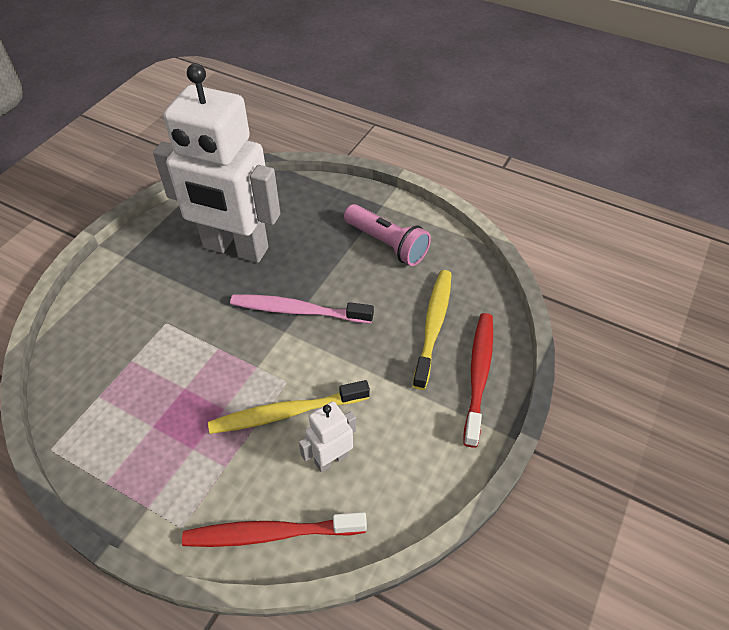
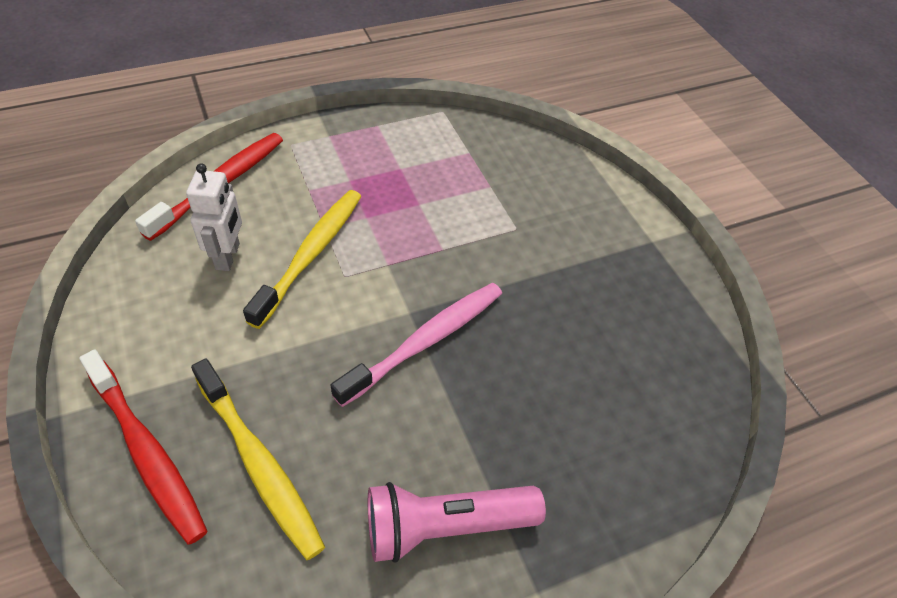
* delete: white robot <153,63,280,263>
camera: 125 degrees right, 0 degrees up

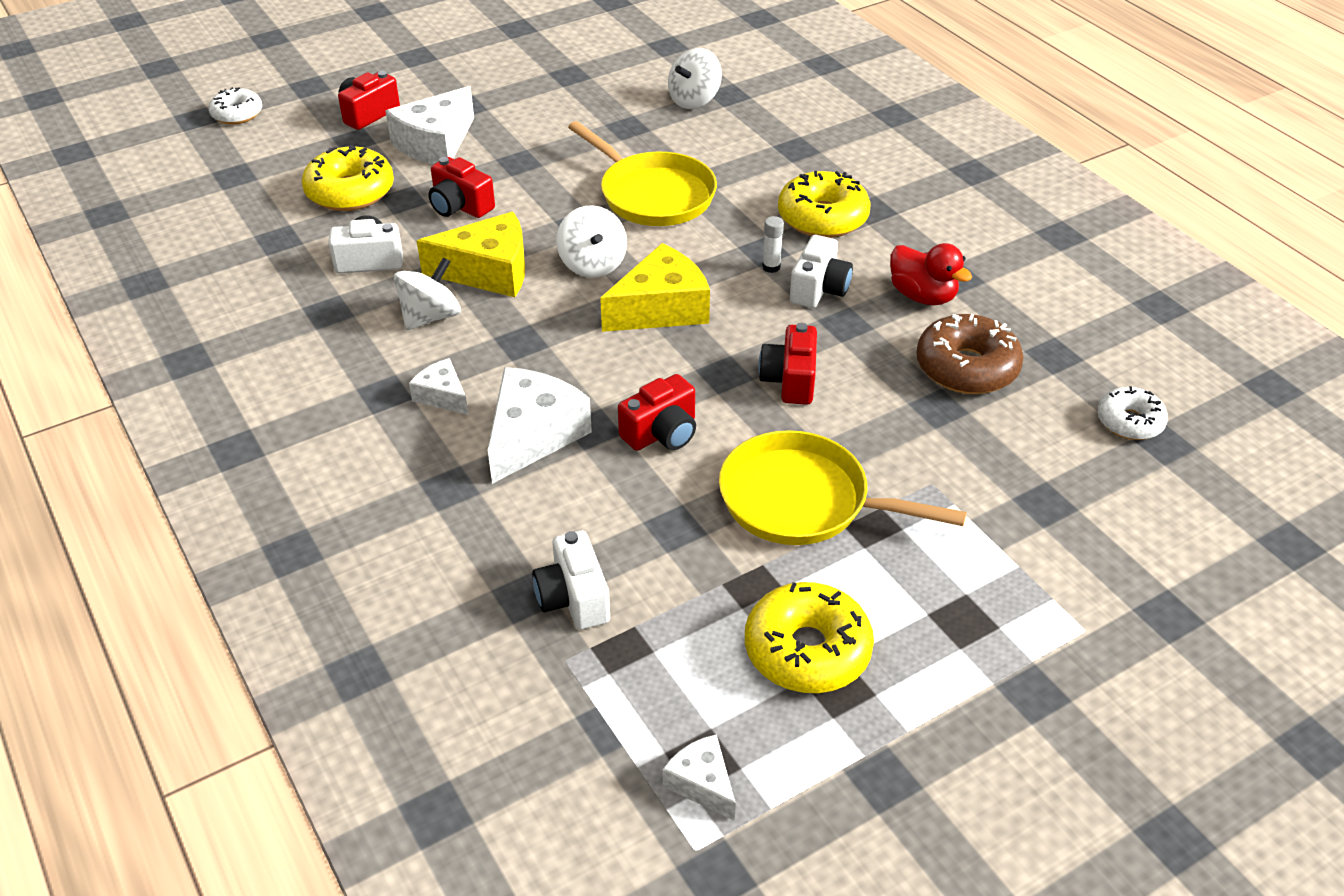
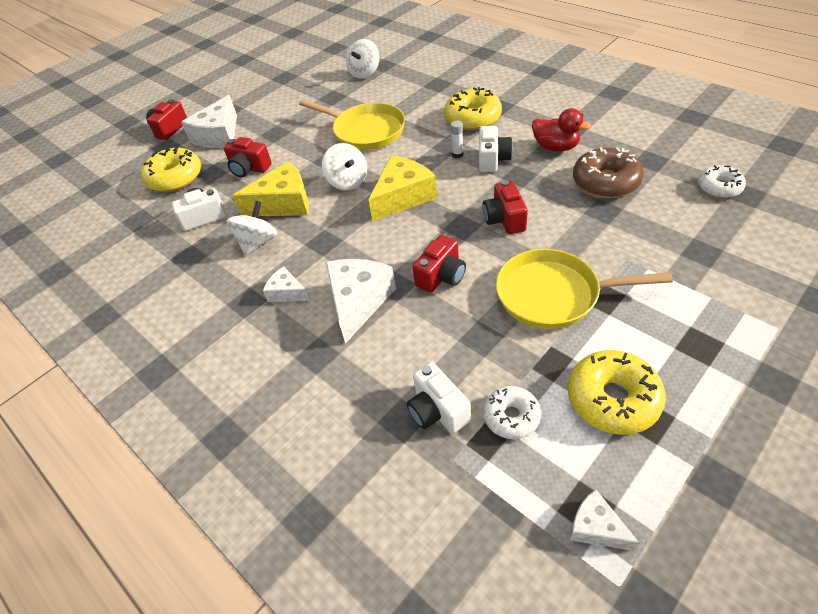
* move: white donut <209,87,262,124> to <483,386,541,439>
camera: 10 degrees left, 5 degrees up

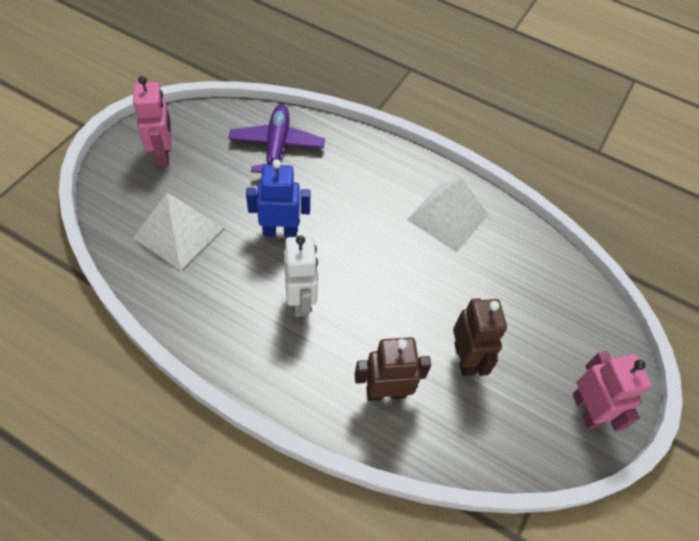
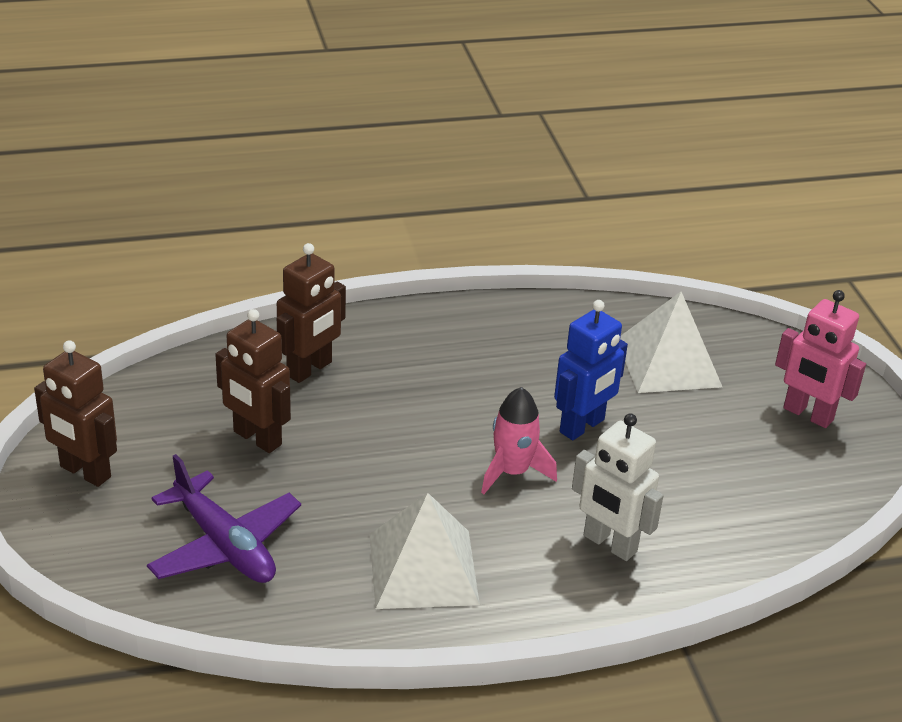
* move: purple plane <228,104,325,173> to <147,454,301,583>
* move: white robot <284,235,318,317> to <572,413,663,561>
* recolor: pink robot <573,351,651,432> to brown robot <34,340,117,487>
* insert: pink rocket <481,387,557,494>
camera: 140 degrees right, 20 degrees down

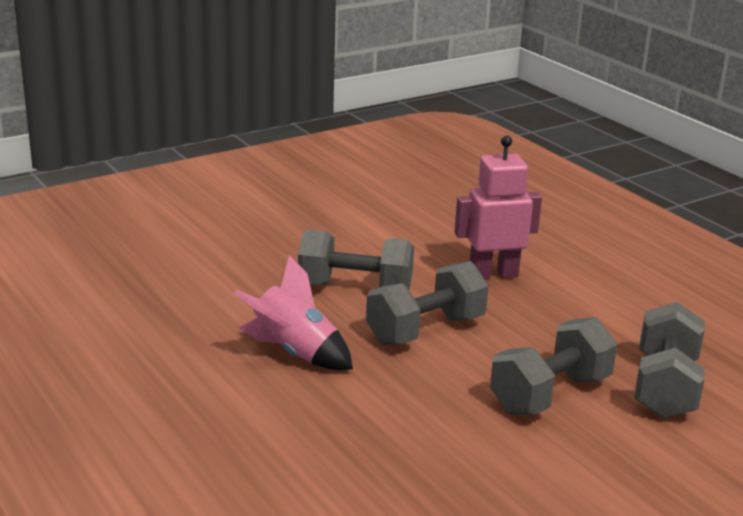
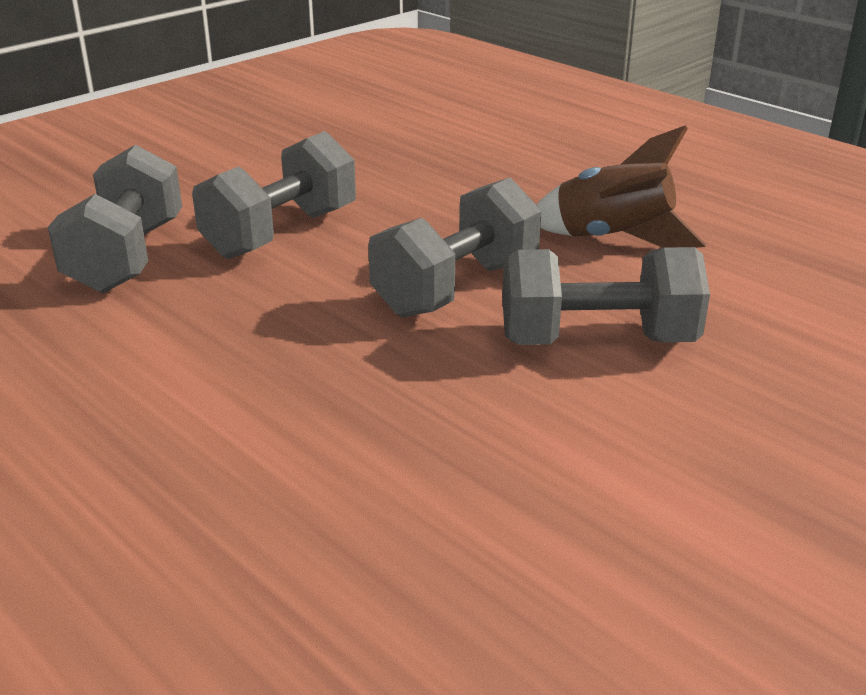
* recolor: pink rocket <234,255,353,370> to brown rocket <537,125,706,248>
* delete: pink robot <455,135,542,280>
camera: 170 degrees right, 5 degrees up

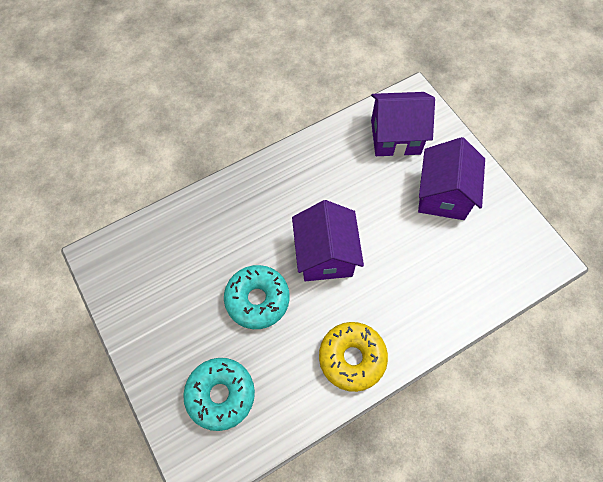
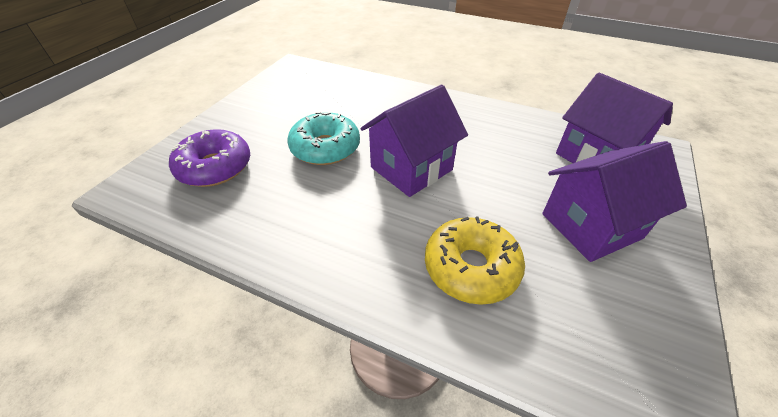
* recolor: turquoise donut <183,358,255,431> to purple donut <169,129,250,187>
* move: yellow donut <319,322,388,392> to <425,217,525,305>
camera: 55 degrees right, 20 degrees down

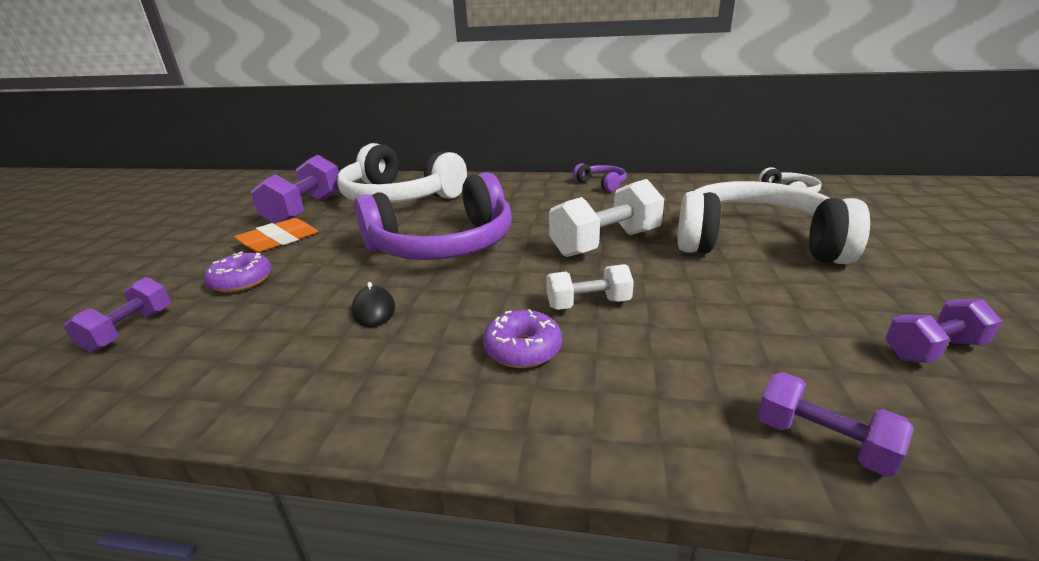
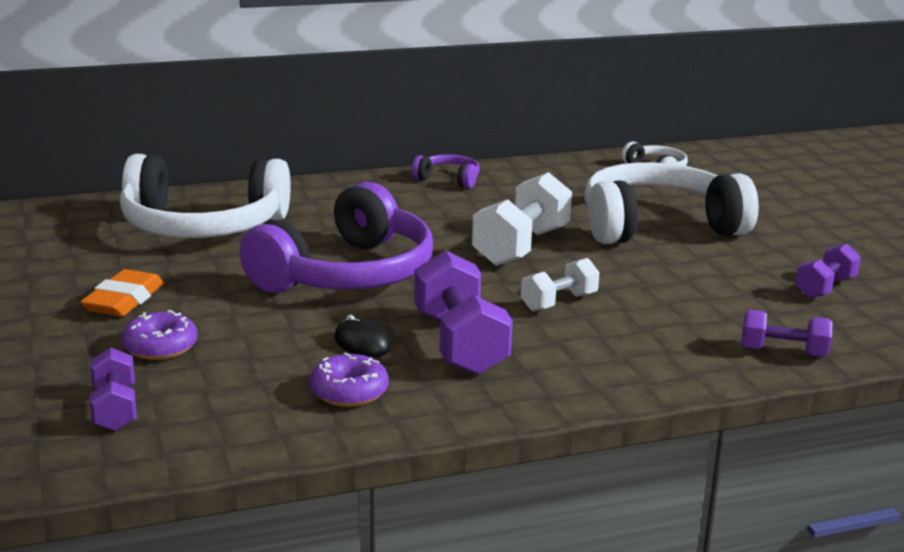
* move: purple dumbbell <251,155,339,224> to <414,250,513,375>
* move: purple donut <483,309,562,368> to <309,353,389,407>
camera: 30 degrees left, 5 degrees down

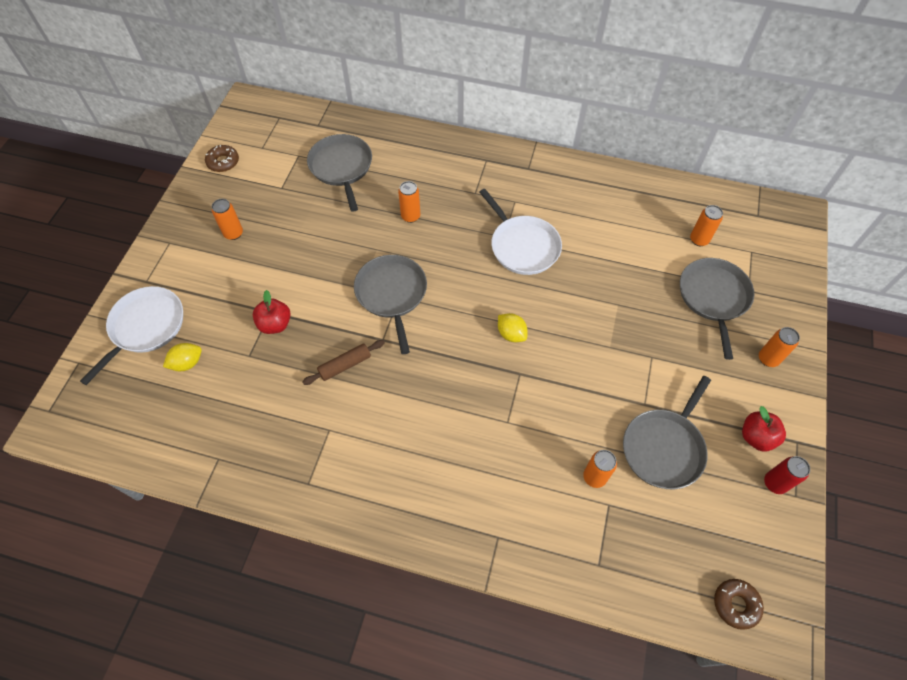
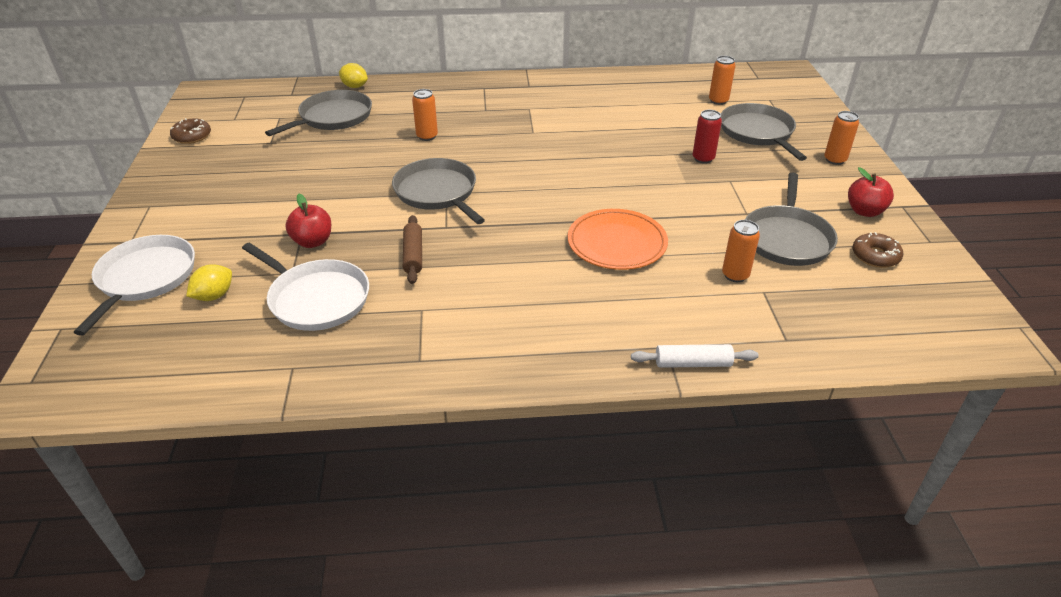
* delete: orange can <212,199,243,240>
* rotate: brown rolling pin <302,340,385,385> = <403,215,422,284> 45 degrees counterclockwise
* rotate: grey pan <307,134,372,212> = <265,90,372,136> 75 degrees clockwise
* move: white pan <480,189,562,275> to <242,242,369,331>
* move: yellow lemon <498,313,528,342> to <339,63,368,88>
* move: brown donut <714,579,764,630> to <852,232,903,268>
* move: red can <764,456,810,494> to <692,110,722,164>
* insert: orange plate <568,209,668,270>
* insert: white rolling pin <631,344,759,368>
camera: 20 degrees left, 20 degrees down

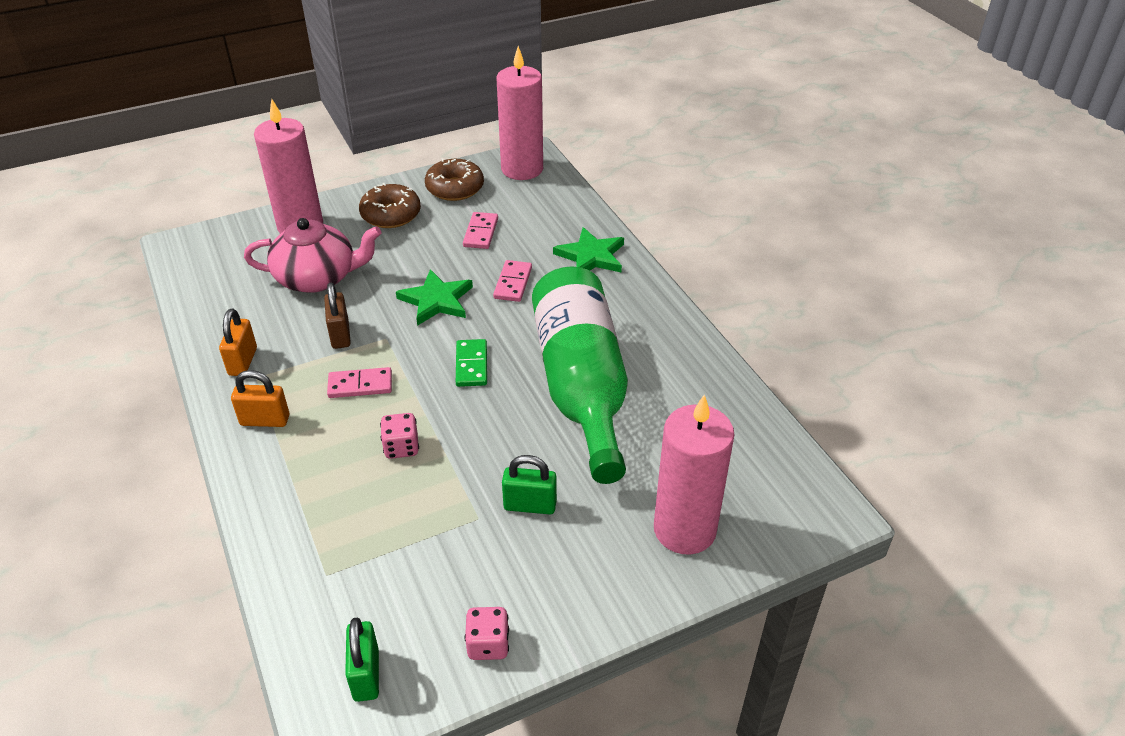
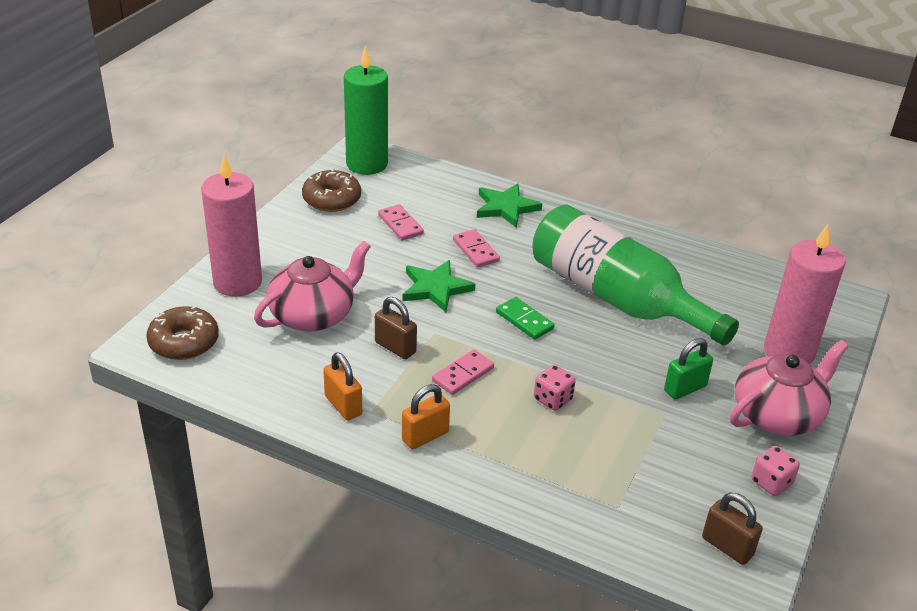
* recolor: green padlock <345,618,379,702> to brown padlock <702,493,763,565>
* move: brown donut <359,183,421,228> to <146,306,219,360>
* recolor: pink candle <497,46,543,180> to green candle <344,46,388,175>
* insert: pink teapot <730,340,849,436>
camera: 40 degrees left, 5 degrees down

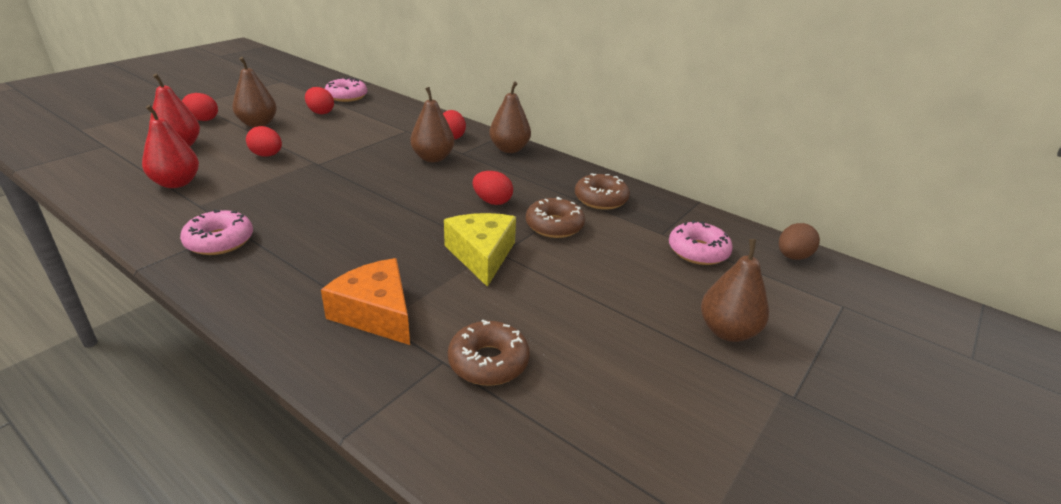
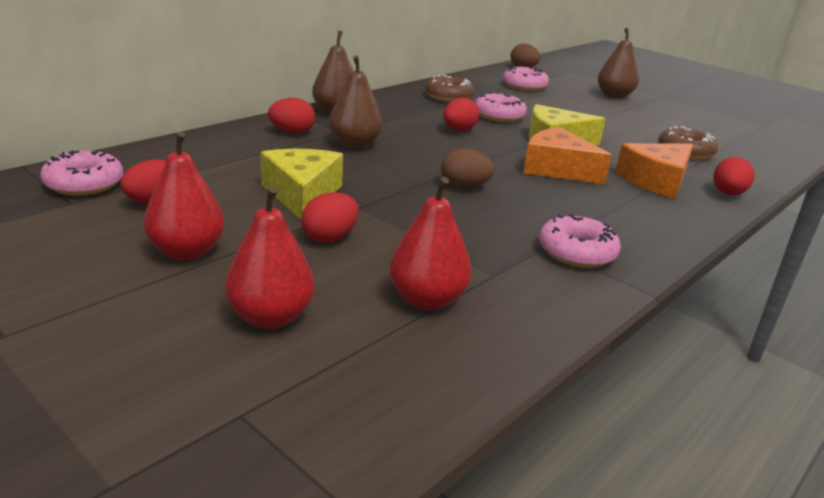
* move: red egg <182,93,218,121> to <713,157,754,195>
* recolor: brown pear <232,57,277,127> to red pear <144,132,225,260>
* recolor: brown donut <526,197,585,238> to pink donut <475,92,527,122>
* insert: yellow cheese <260,149,343,220>
* insert: brown egg <441,148,494,188>
* insert: orange cheese <523,127,612,184>
camera: 85 degrees left, 5 degrees down

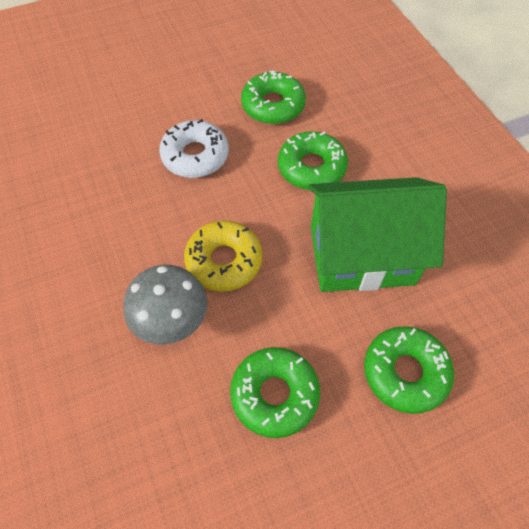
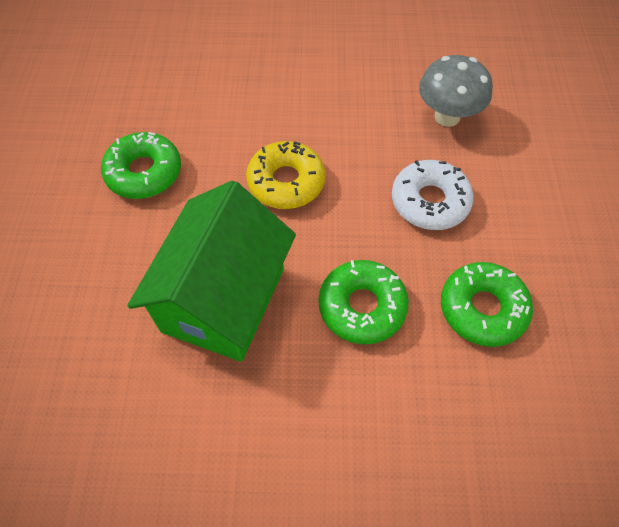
* move: grey mushroom <124,265,207,345> to <419,55,493,127>
* delete: green donut <364,326,454,414>
camera: 115 degrees right, 0 degrees up

